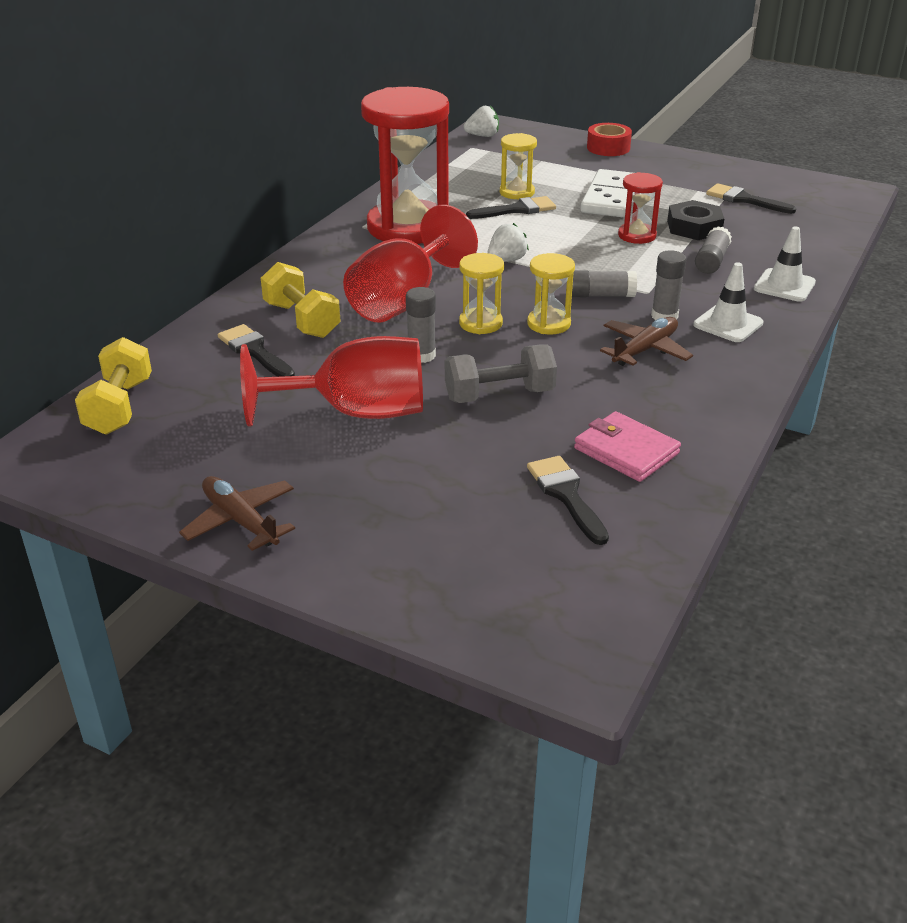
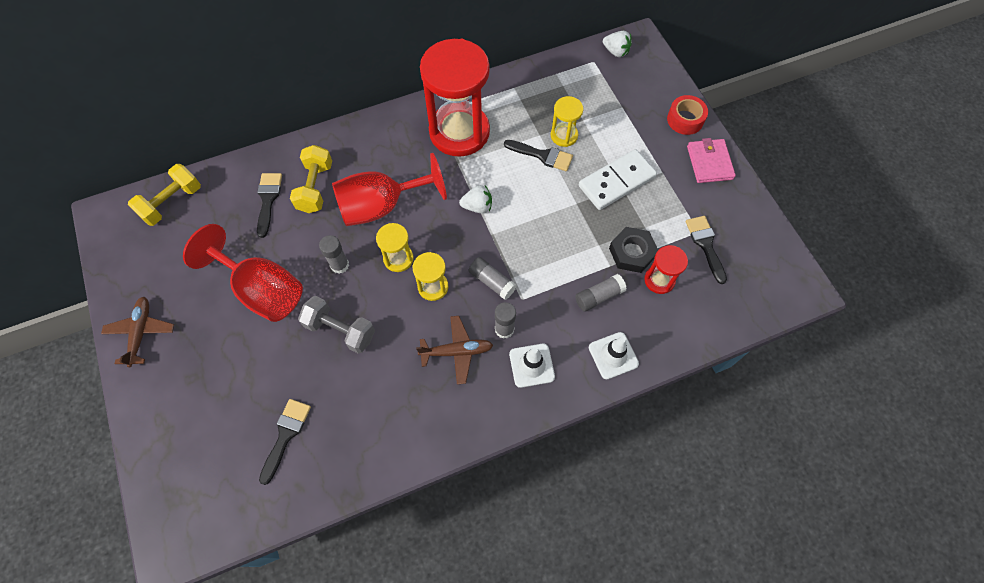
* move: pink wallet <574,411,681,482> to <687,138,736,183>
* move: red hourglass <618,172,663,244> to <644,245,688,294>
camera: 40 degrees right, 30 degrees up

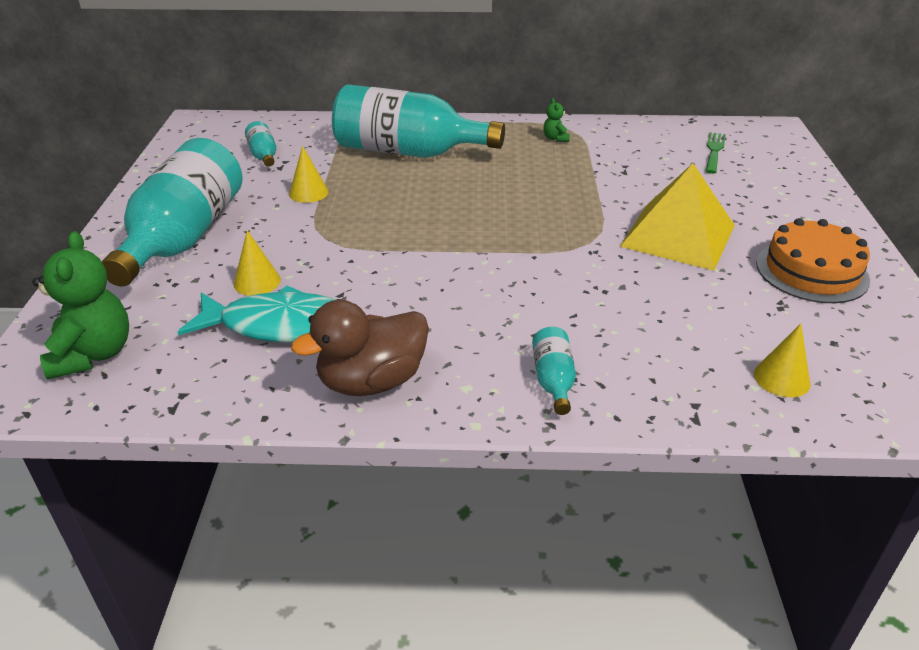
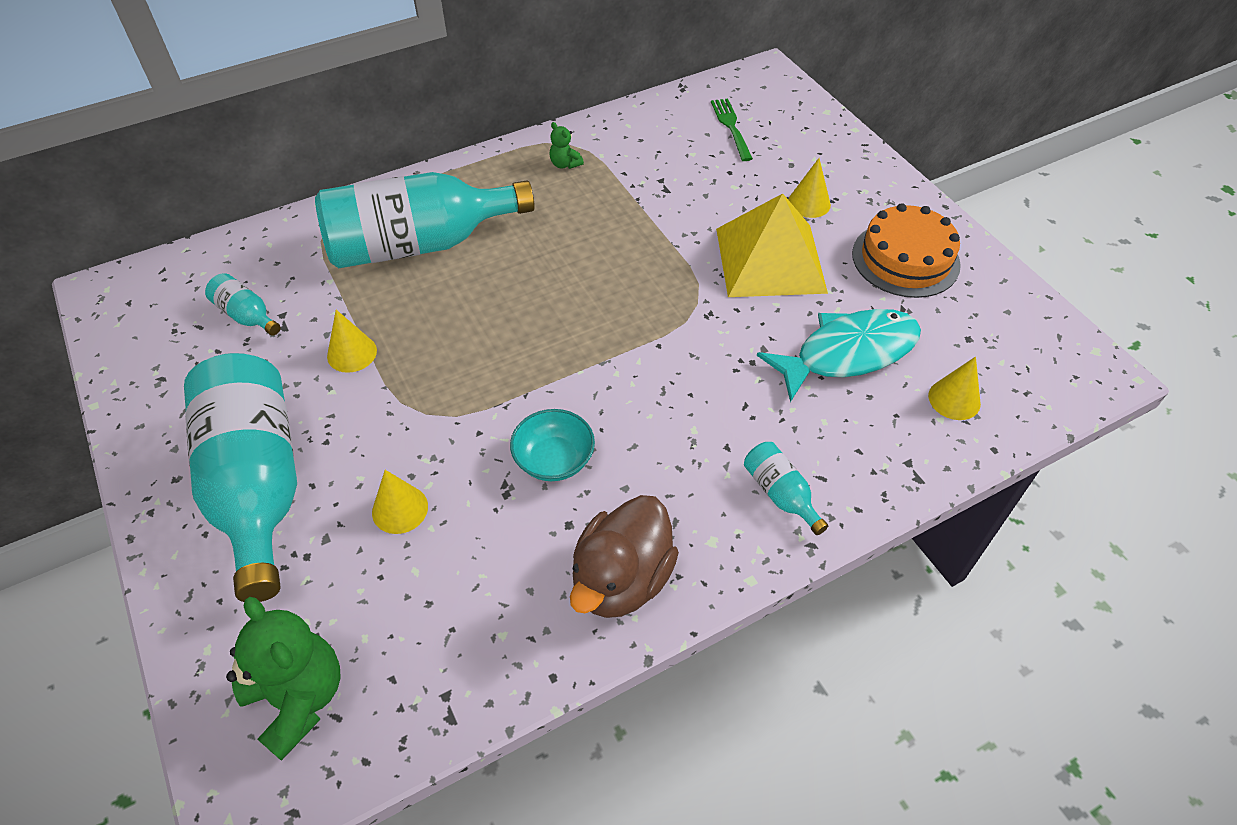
* move: turquoise fish <178,286,336,342> to <757,309,921,402>
* insert: turquoise bowl <510,409,595,481>
* insert: yellow cone <788,158,831,218>
camera: 30 degrees left, 15 degrees up

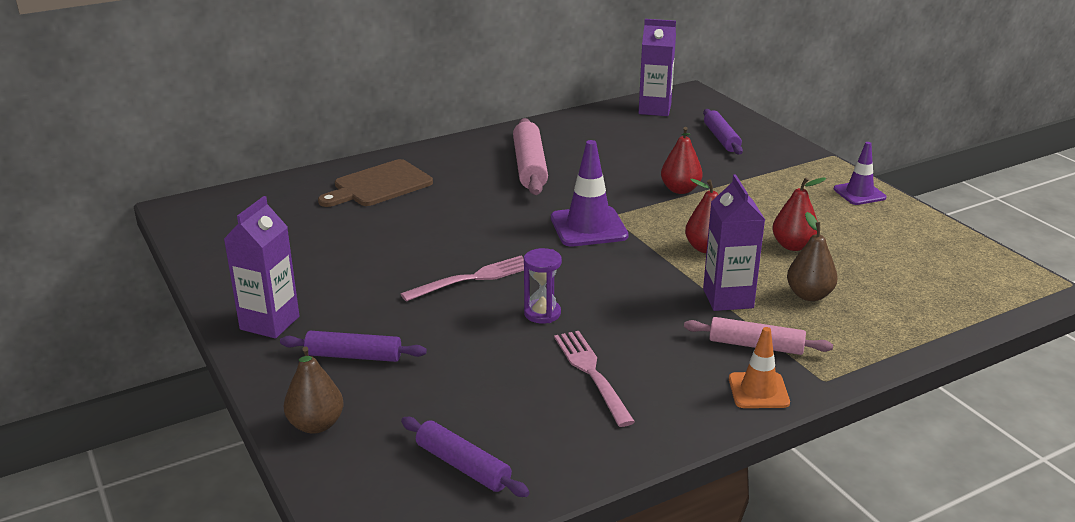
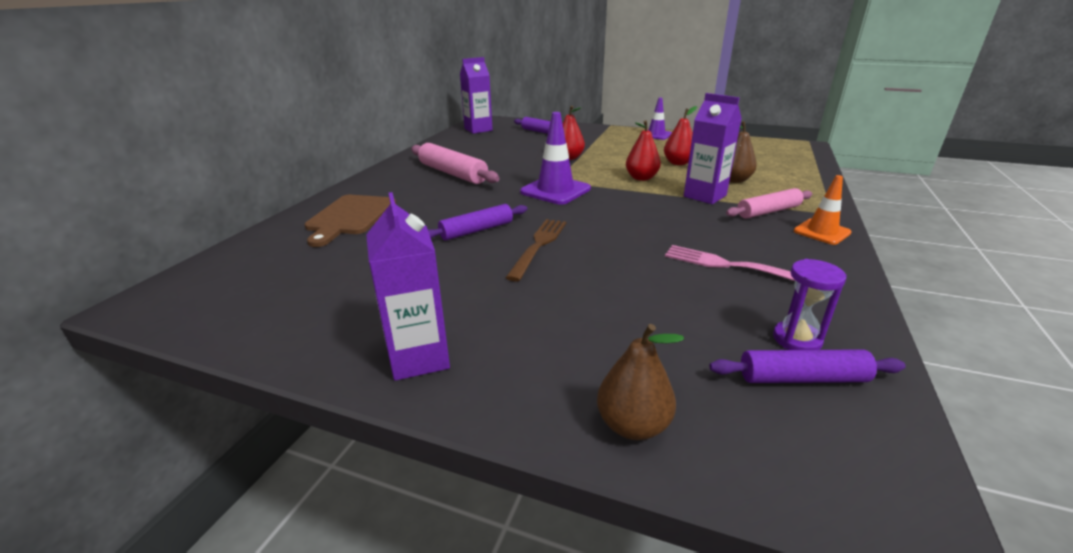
* move: purple rolling pin <280,331,427,362> to <428,204,527,240>
* recolor: pink fork <401,255,524,302> to brown fork <505,219,566,282>
* move: purple hourglass <524,248,562,324> to <773,259,847,350>
camera: 40 degrees left, 0 degrees up

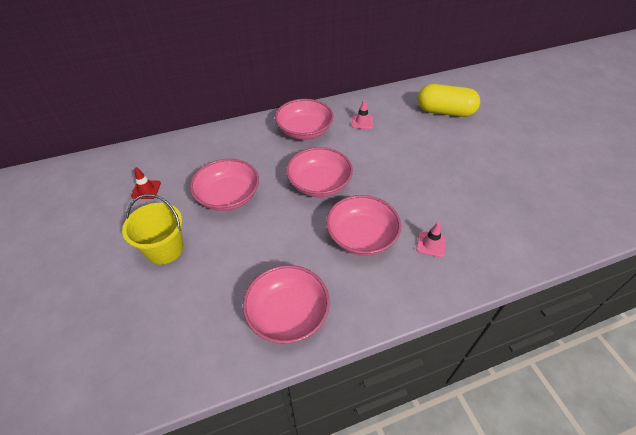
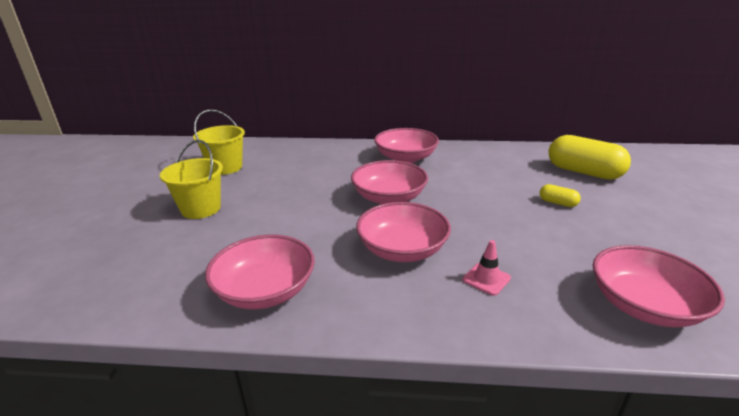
* replace: red traffic cone <131,167,161,199> to yellow bucket <193,109,245,175>
* move: pink bowl <190,159,259,211> to <593,245,725,327>
* delete: pink traffic cone <352,100,373,129>
* insert: yellow capsule <540,184,581,207>
camera: 25 degrees right, 20 degrees down

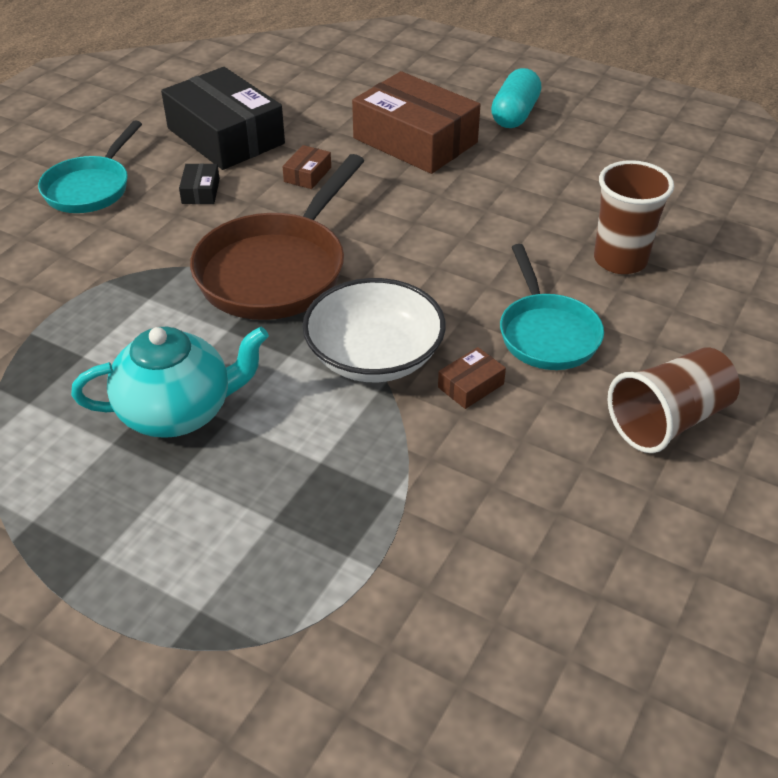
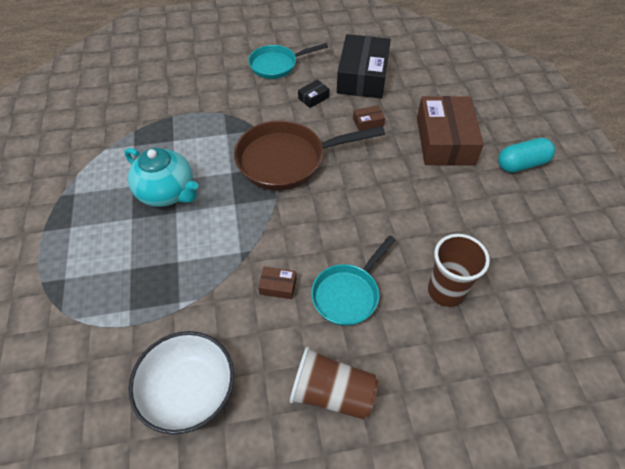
* move: white bowl <302,278,446,382> to <129,331,234,434>
camera: 50 degrees right, 10 degrees up

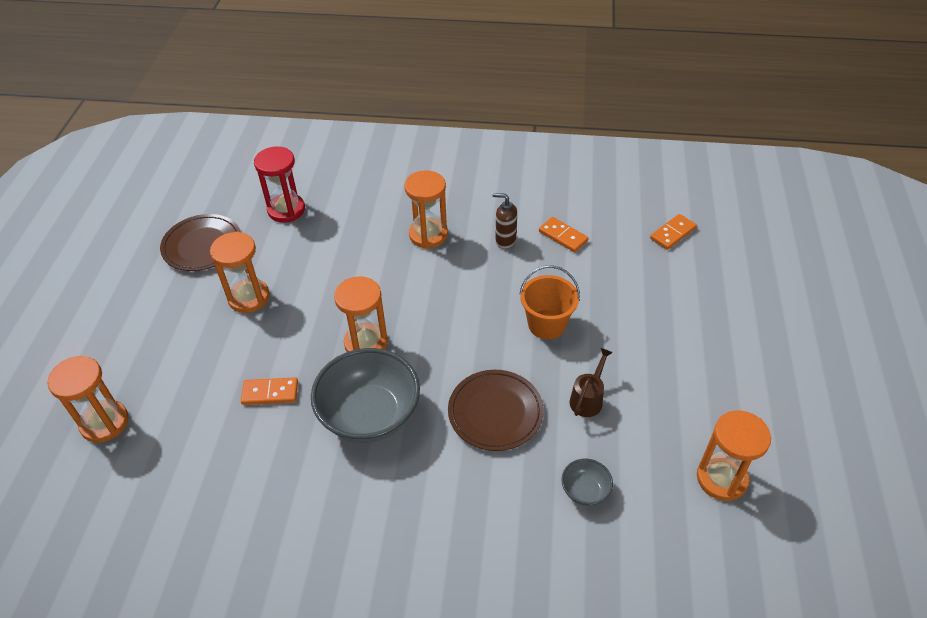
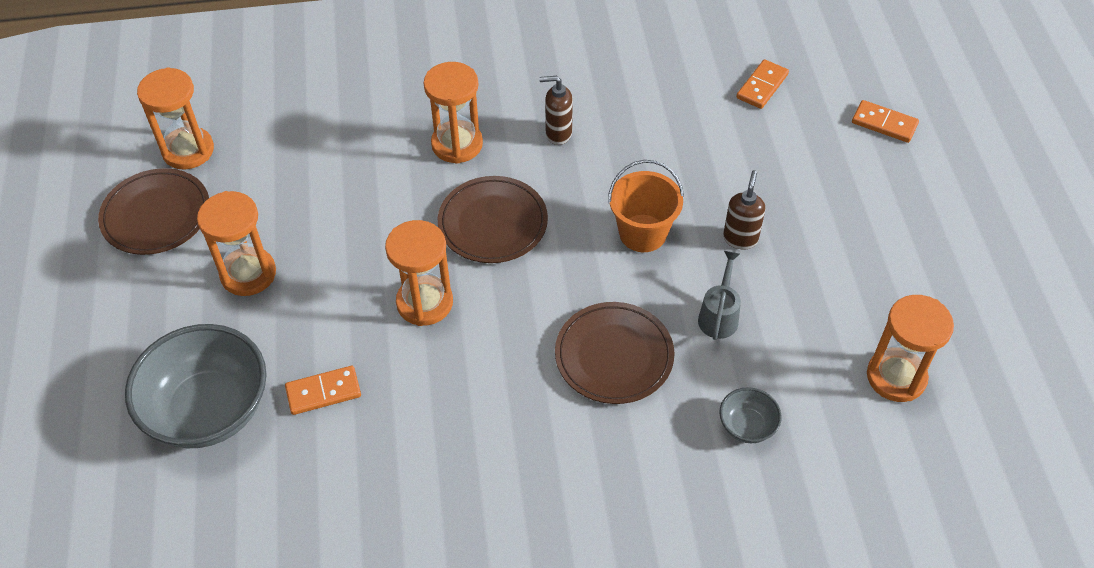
* move: orange hourglass <47,356,128,443> to <137,67,214,170>
* delete: red hourglass <254,146,305,223>
* move: grey bowl <311,348,420,443> to <125,324,267,448>
* move: orange domino <539,217,589,252> to <852,100,919,143>
* recolor: brown watering can <570,348,613,417> to grey watering can <698,251,741,340>
* insert: brown plate <438,176,548,263>
* insert: brown soap dispenser <723,170,765,249>
camera: 15 degrees left, 5 degrees up

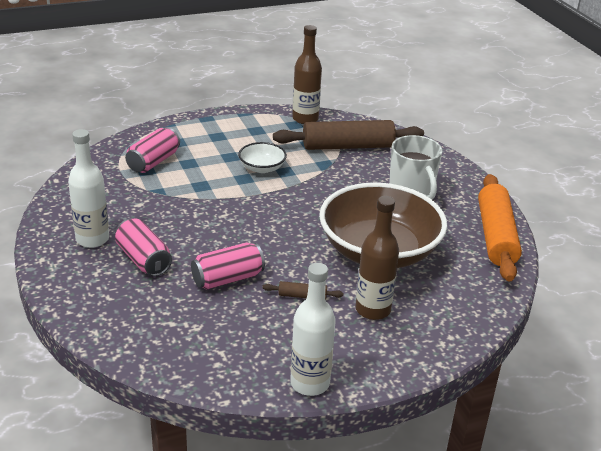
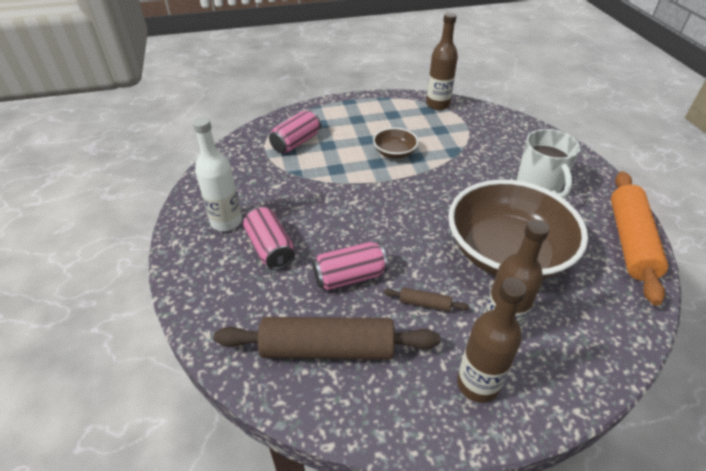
* recolor: white bowl <238,142,287,173> to brown bowl <373,128,419,158>
* move: brown rolling pin <273,120,424,150> to <214,317,440,359>
* delete: white bottle <290,263,336,396>
* insert: brown bottle <457,278,527,403>
camera: 10 degrees right, 10 degrees up

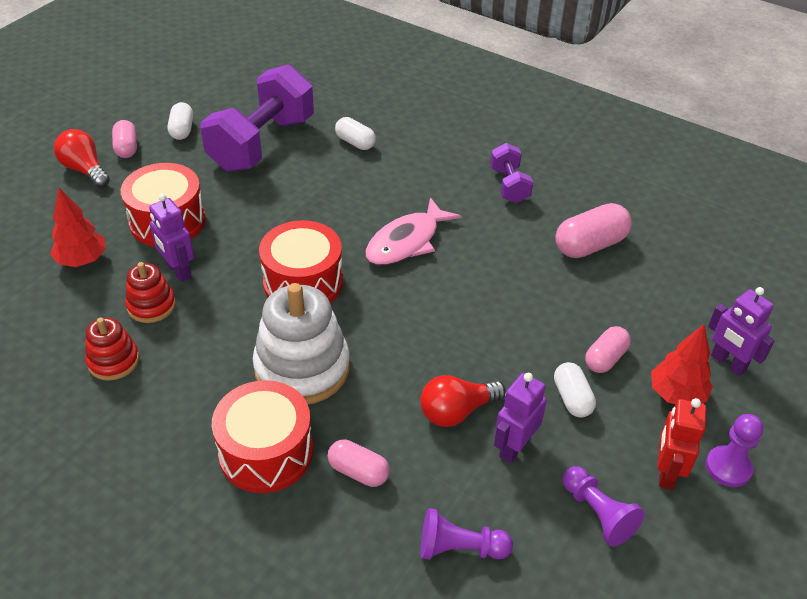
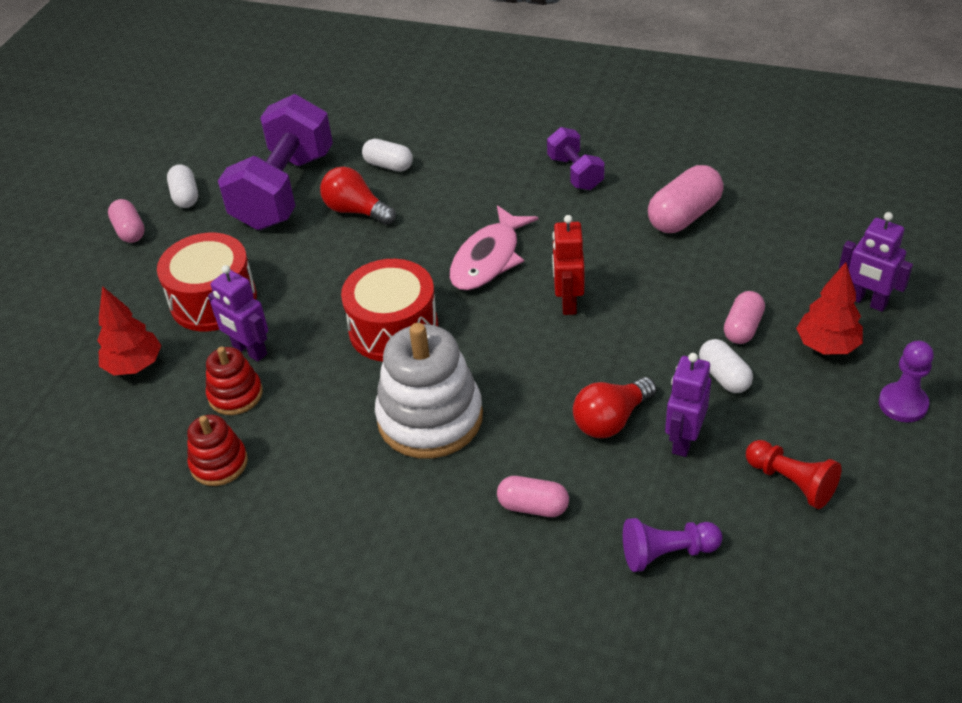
* move: red light bulb <54,129,110,188> to <320,167,396,225>
* delete: red drum <212,380,313,493>
* recolor: purple pawn <563,466,645,546> to red pawn <746,440,841,509>
* move: red robot <658,398,706,490> to <552,215,584,315>
camera: 10 degrees left, 0 degrees up

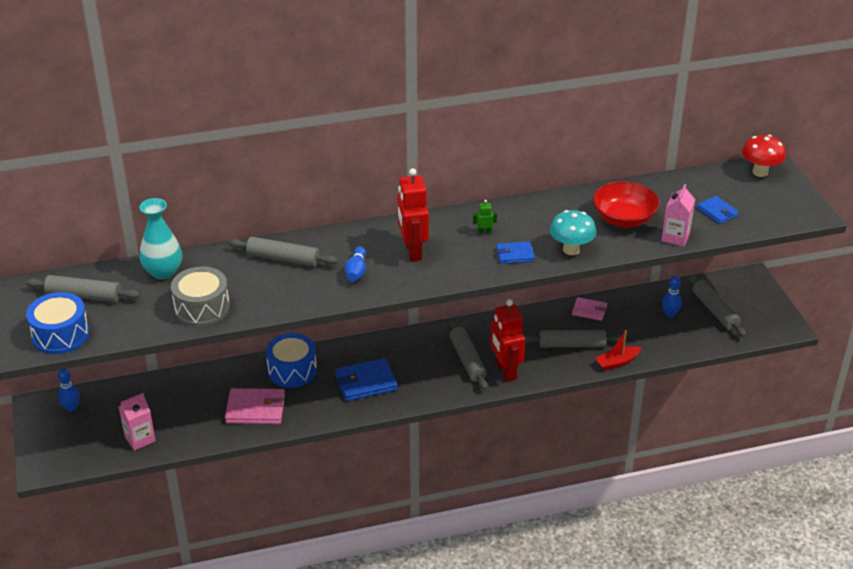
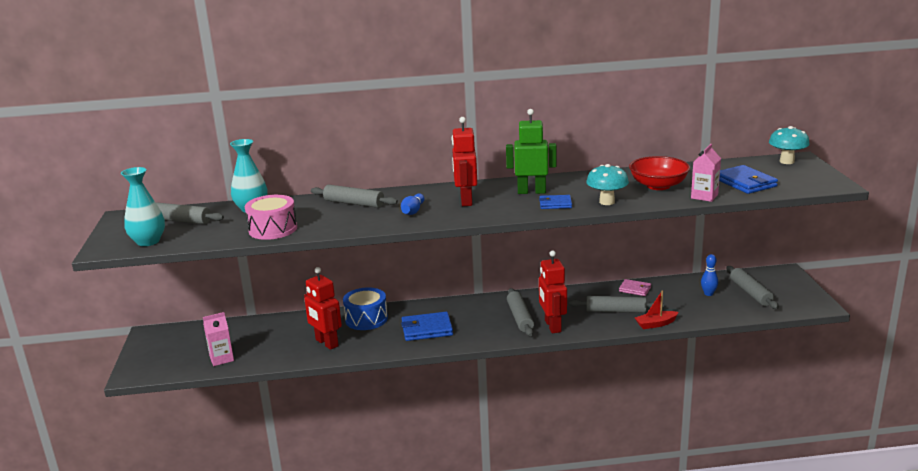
* replace: blue drum <26,292,90,354> to turquoise vase <121,167,165,246>
* delete: blue bowling pin <58,369,79,412>
* recolor: grey drum <171,266,230,327> to pink drum <245,195,297,240>
* replace: pink wallet <225,388,285,424> to red robot <304,267,342,350>
* resize: green robot <473,200,497,235> = <506,109,557,194> x2.38
* resize: blue wallet <697,196,739,224> = <719,165,778,194> x1.64
* recolor: red mushroom <742,135,786,177> to turquoise mushroom <769,126,810,164>
camera: 10 degrees right, 15 degrees down

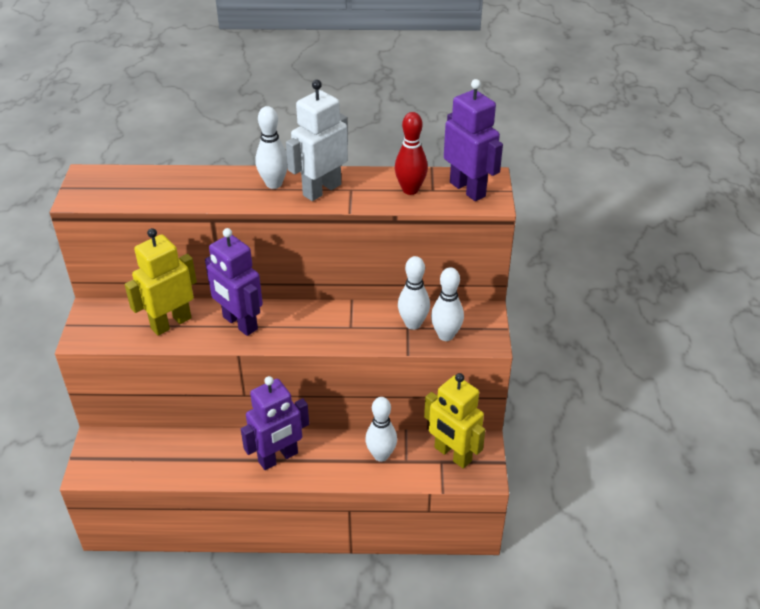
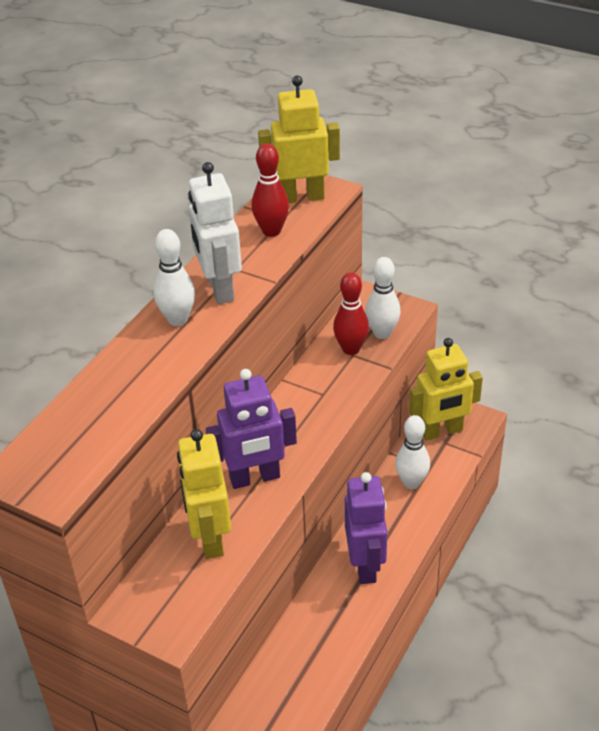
* recolor: white bowling pin <398,256,430,330> to red bowling pin <333,273,369,355>
* recolor: purple robot <444,79,503,201> to yellow robot <258,75,340,203>
camera: 60 degrees left, 0 degrees up

